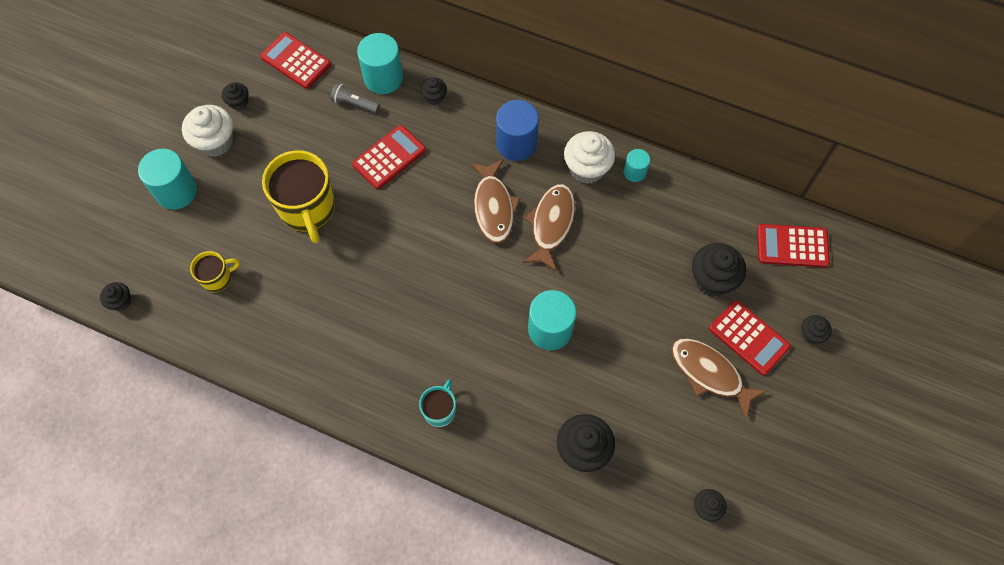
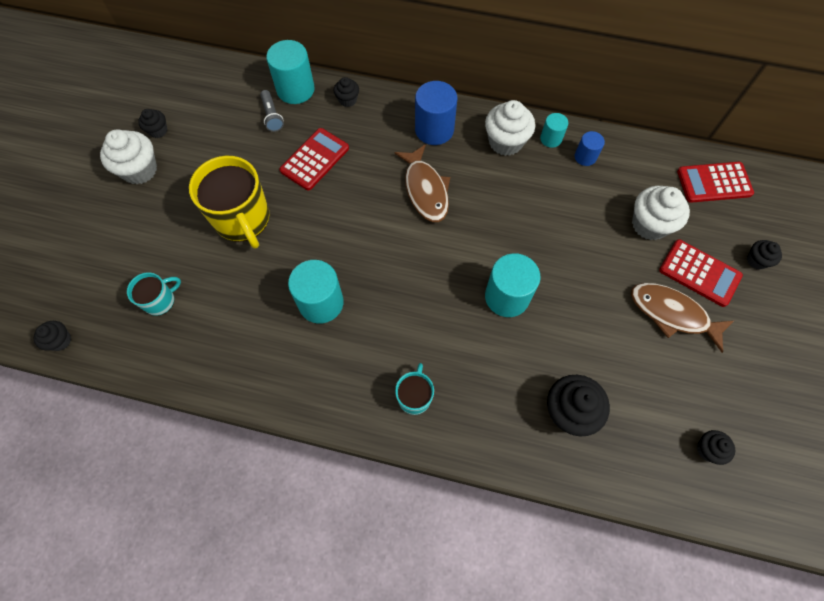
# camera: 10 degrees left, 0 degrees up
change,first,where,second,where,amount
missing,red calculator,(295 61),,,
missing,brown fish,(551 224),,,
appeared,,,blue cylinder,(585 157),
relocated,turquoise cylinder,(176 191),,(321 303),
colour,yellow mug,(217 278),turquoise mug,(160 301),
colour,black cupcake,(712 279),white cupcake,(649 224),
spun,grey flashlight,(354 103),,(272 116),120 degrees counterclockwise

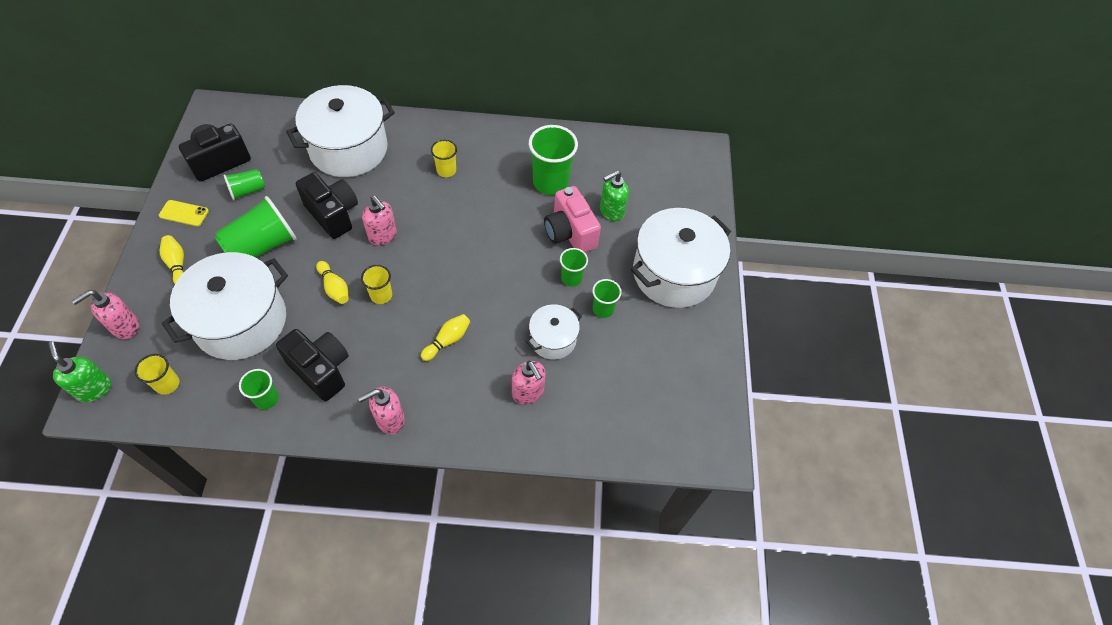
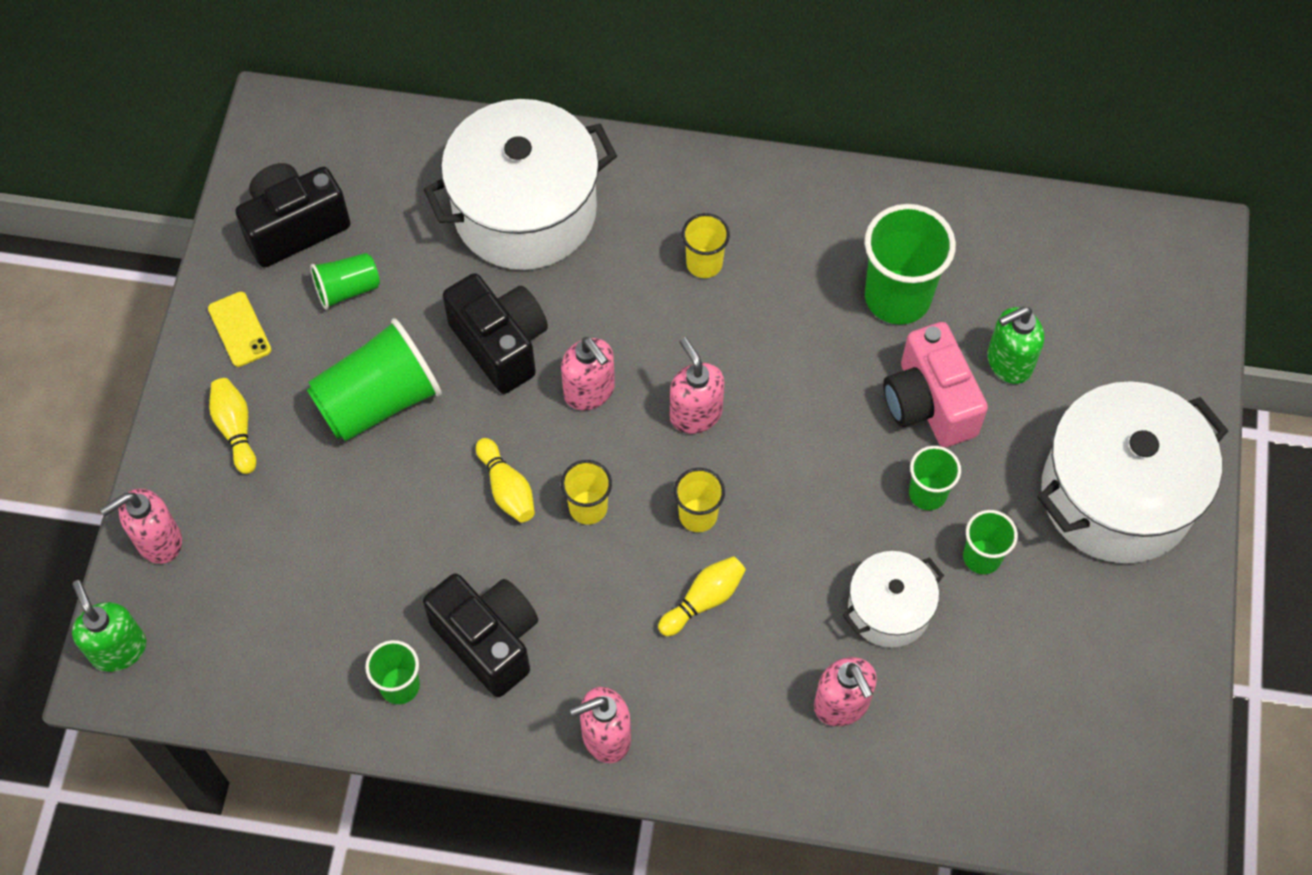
# camera: 10 degrees right, 5 degrees up
change,first,where,second,where,amount
missing,white pot,(241 321),,,
appeared,,,pink soap dispenser,(695 413),
relocated,yellow cup,(167 384),,(698 515),
spun,yellow phone,(184 213),,(239 329),45 degrees clockwise

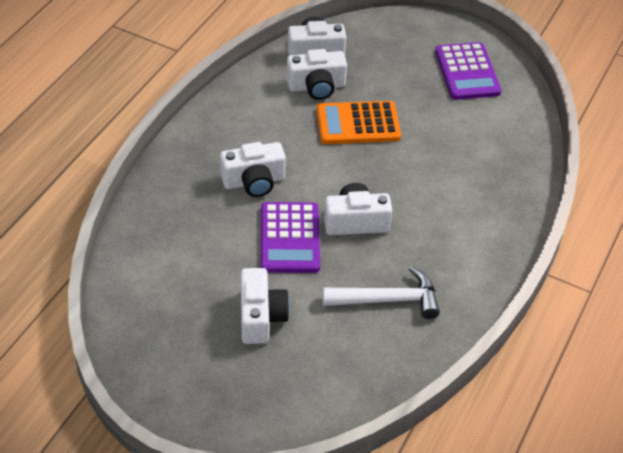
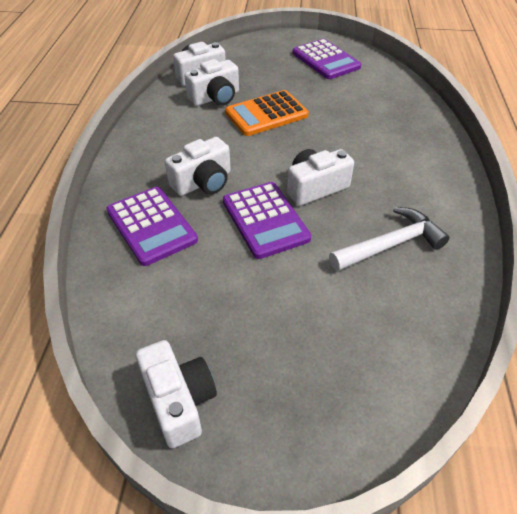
# camera: 20 degrees left, 0 degrees up
change,first,where,second,where,amount
appeared,,,purple calculator,(151 226),
relocated,white camera,(260 317),,(179 400),

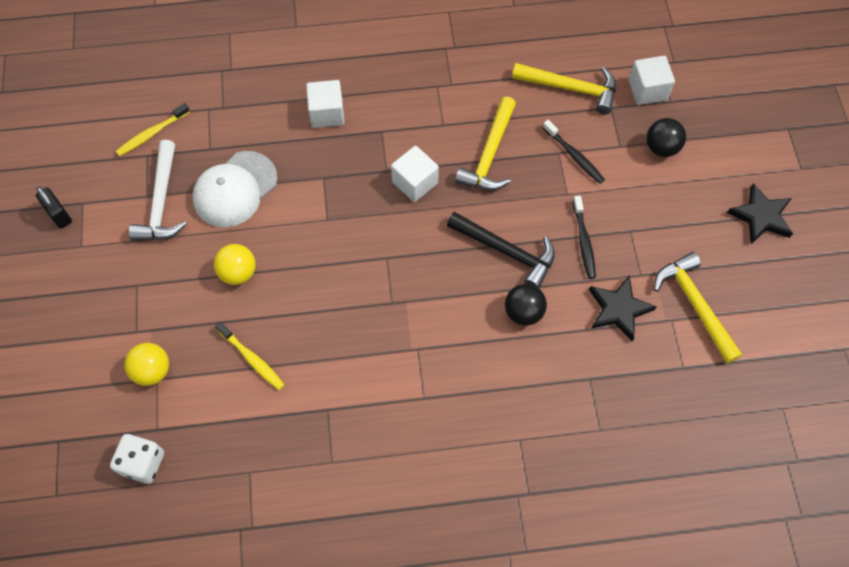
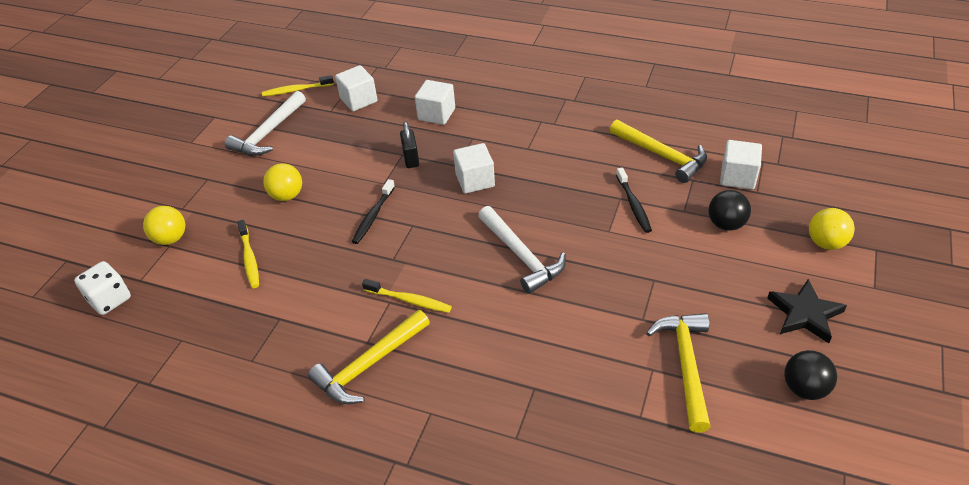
# camera: 30 degrees right, 20 degrees down
change,first,where,second,where,amount
missing,white cap,(235 189),,,
missing,black star,(618 309),,,
appeared,,,white cube,(358 100),
appeared,,,yellow toothbrush,(409 300),
appeared,,,yellow ball,(826 243),
relocated,black padlock,(59 215),,(411 159),
relocated,yellow hammer,(489 154),,(369 365),
relocated,black ball,(523 312),,(804 388),
relocated,black toothbrush,(584 241),,(373 216),
colour,black hammer,(506 251),white hammer,(521 256),

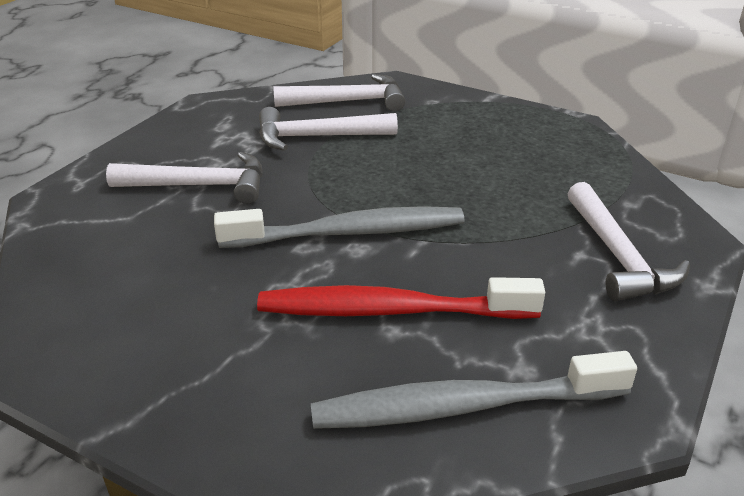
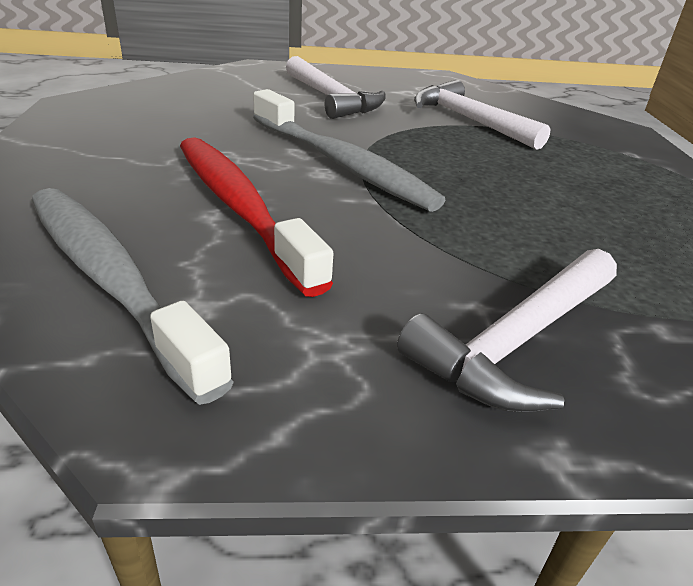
# camera: 55 degrees right, 0 degrees up
change,first,where,second,where,amount
missing,white hammer,(348 101),,,

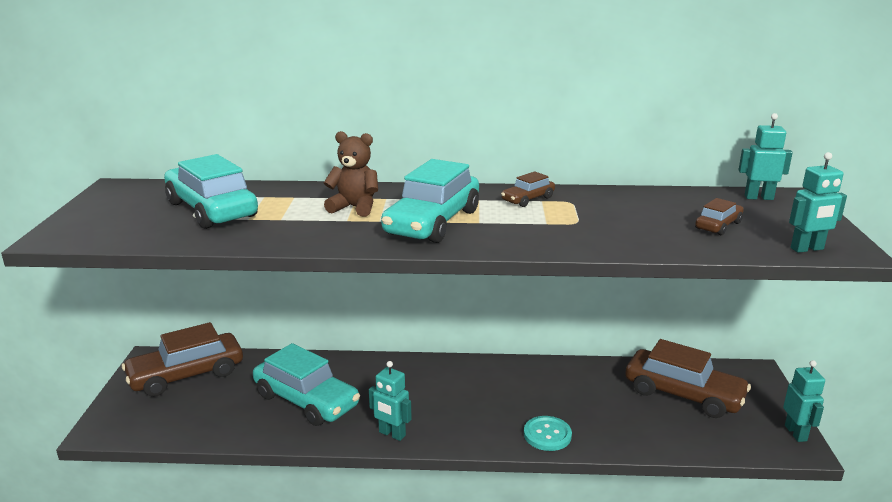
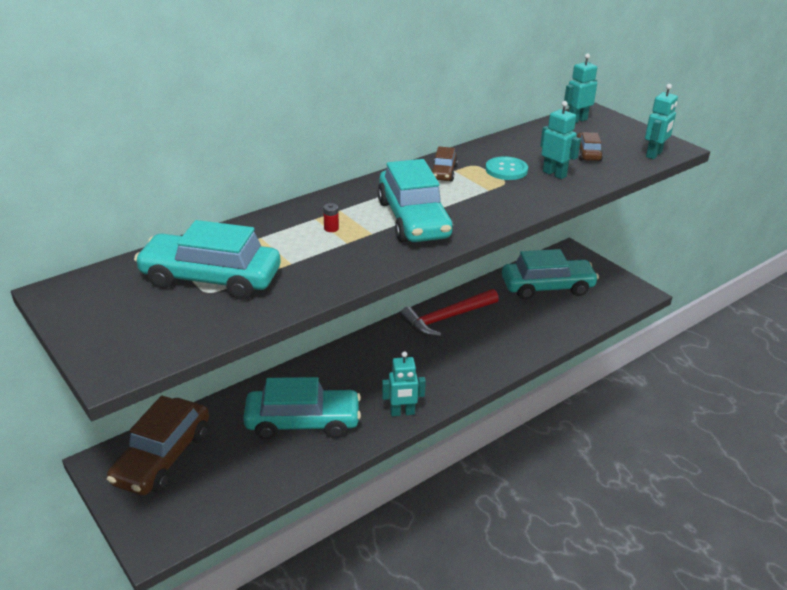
# camera: 40 degrees left, 10 degrees up
change,first,where,second,where,amount
appeared,,,red hammer,(446 318),
relocated,turquoise button,(547 435),,(506 170),
relocated,turquoise robot,(796 433),,(554 174),
exchanged,brown teddy bear,(354 207),red battery,(331 228),
colour,brown car,(683 394),turquoise car,(547 287),

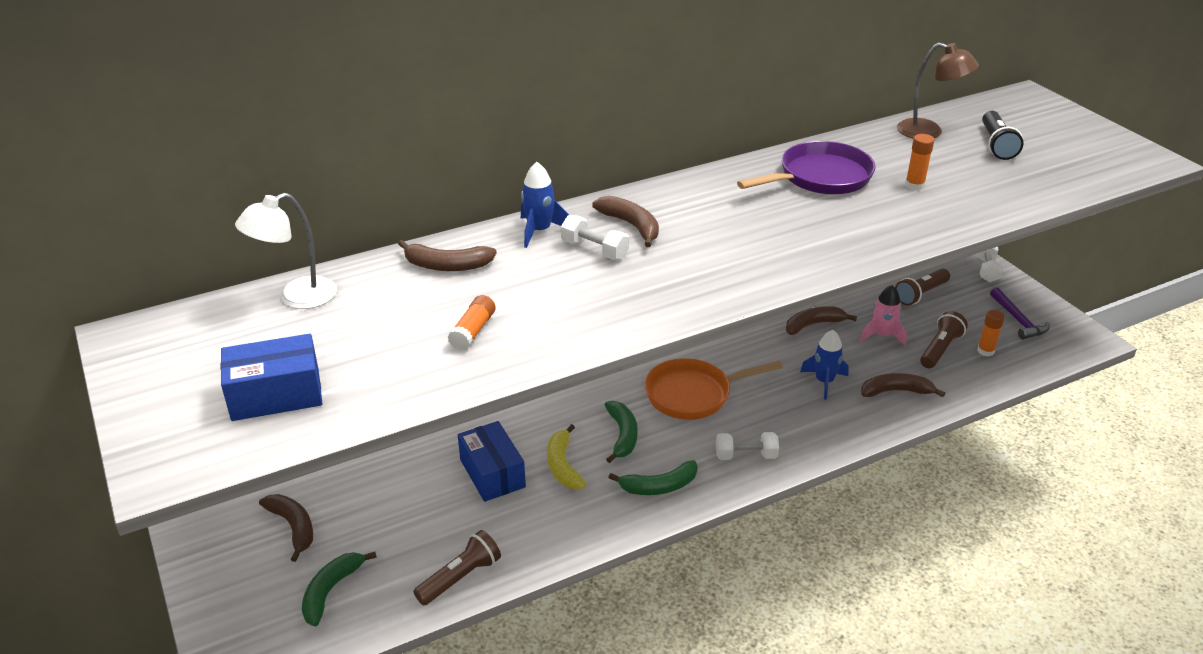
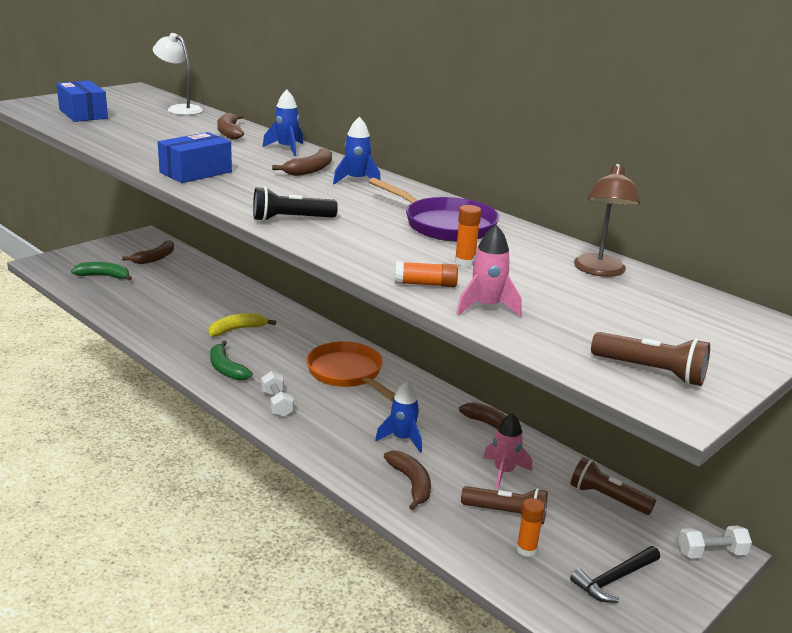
# camera: 70 degrees right, 10 degrees down
change,first,where,second,where,amount
missing,white dumbbell,(594 250),,,
missing,green banana,(622 435),,,
appeared,,,blue rocket,(356 180),
appeared,,,pink rocket,(486 307),
relocated,brown flashlight,(460 578),,(651 371),
relocated,orange glue stick,(473 331),,(425 284),
relocated,blue box,(492 473),,(196 172),
relocated,black flashlight,(996 145),,(291 219),
colour,purple hammer,(1018 320),black hammer,(614 579),

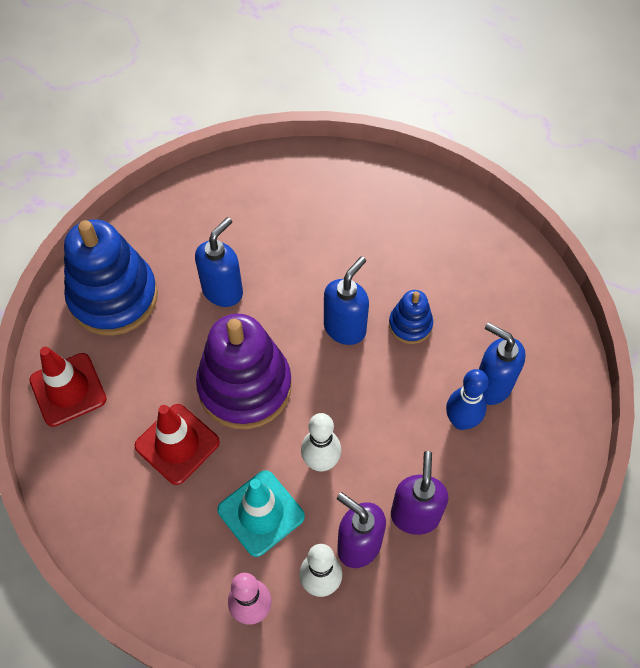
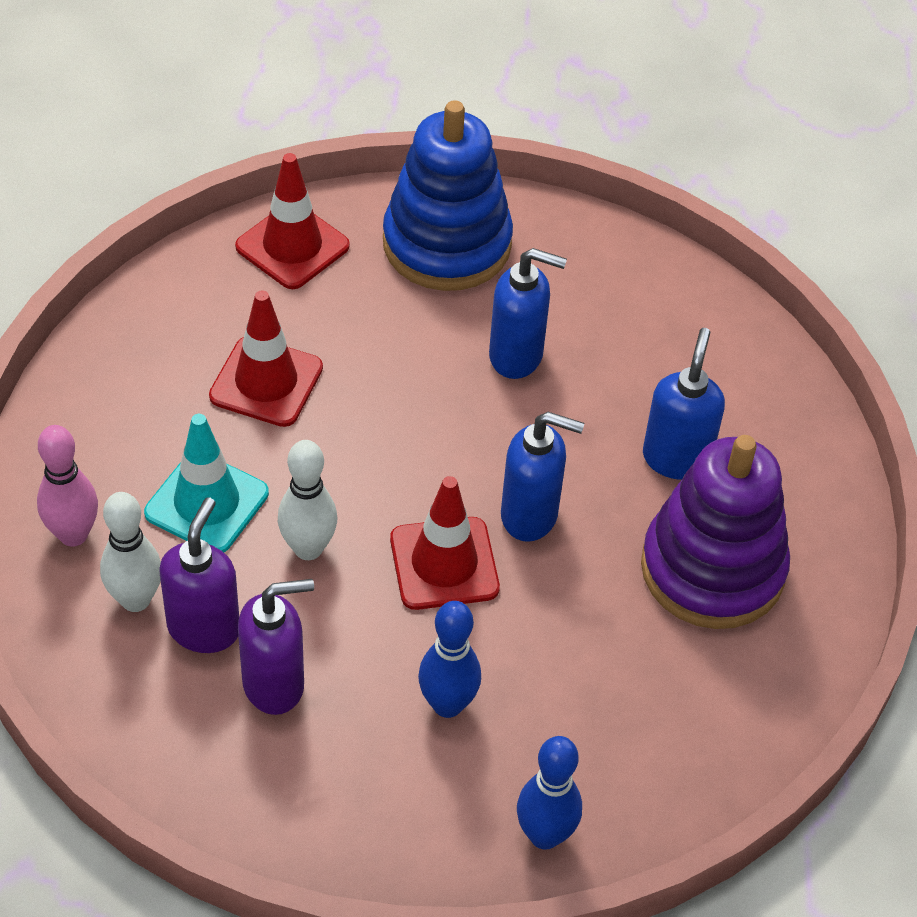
# camera: 65 degrees right, 10 degrees down
change,first,where,second,where,amount
missing,blue stacking toy,(410 325),,,
appeared,,,red traffic cone,(444 564),
appeared,,,blue bowling pin,(544 835),
relocated,purple stacking toy,(245 386),,(712 569),
relocated,blue soap dispenser,(491 386),,(676 458),

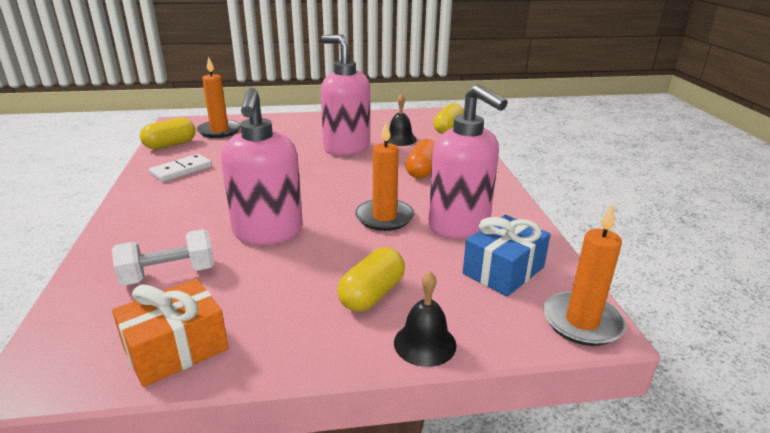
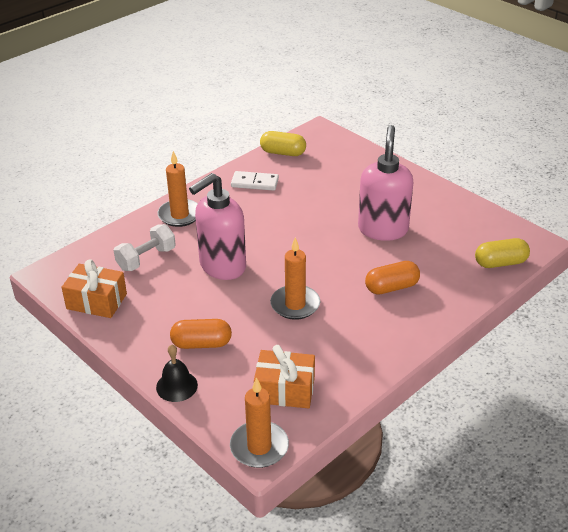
# camera: 55 degrees right, 10 degrees up
change,first,where,second,where,amount
missing,black bell,(400 139),,,
missing,pink soap dispenser,(459 225),,,
relocated,orange candle,(219 131),,(180 215),
colour,yellow capsule,(372 294),orange capsule,(201 344),
colour,blue gift,(503 270),orange gift,(285 390),
spun,white dumbbell,(169 274),,(146 259),75 degrees counterclockwise

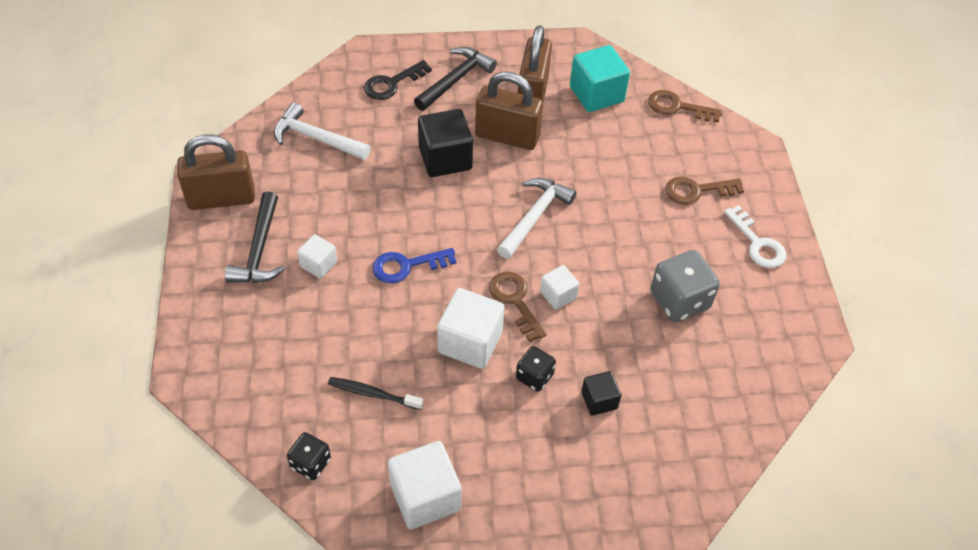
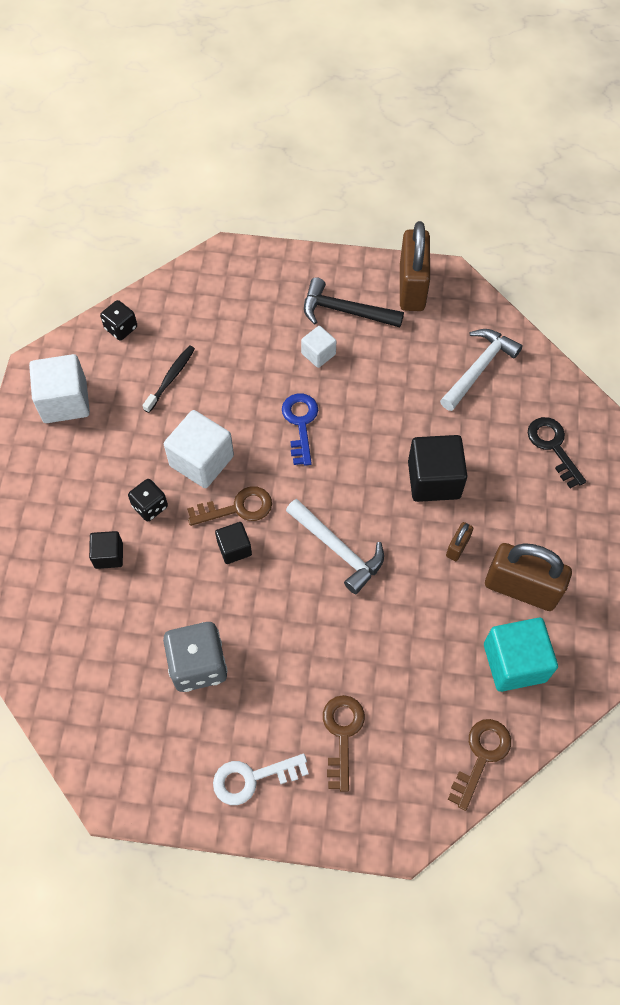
# camera: 105 degrees right, 10 degrees up
change,first,where,second,where,amount
missing,black hammer,(455 80),,,
colour,white cube,(558 295),black cube,(234 548),
size,brown padlock,(507 136),,(457 547),x0.45

